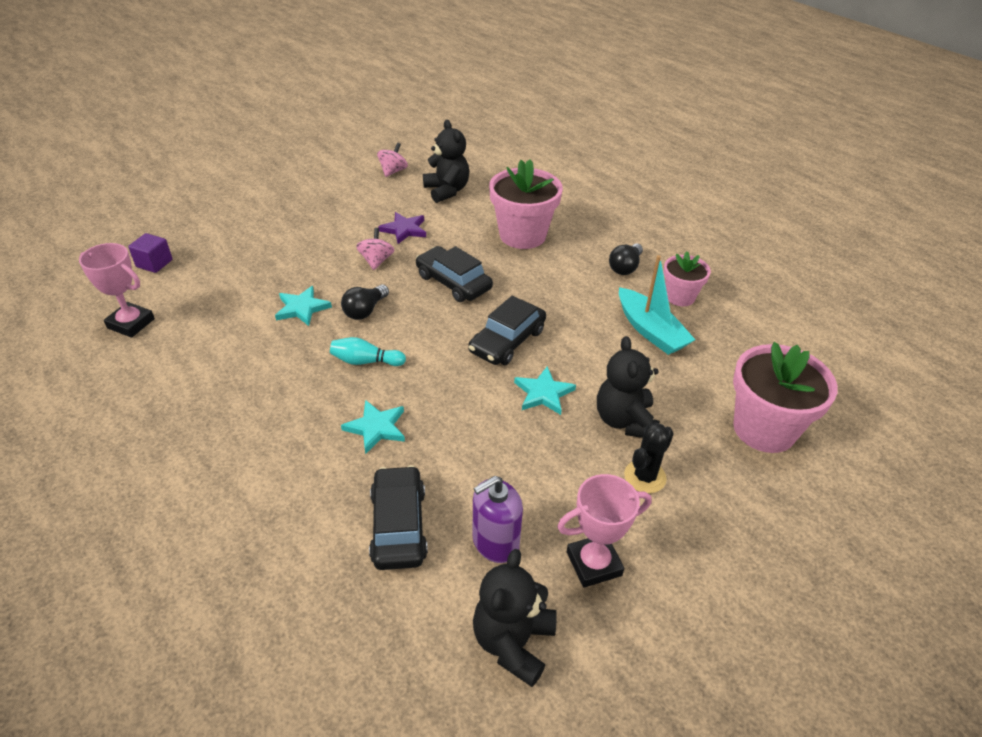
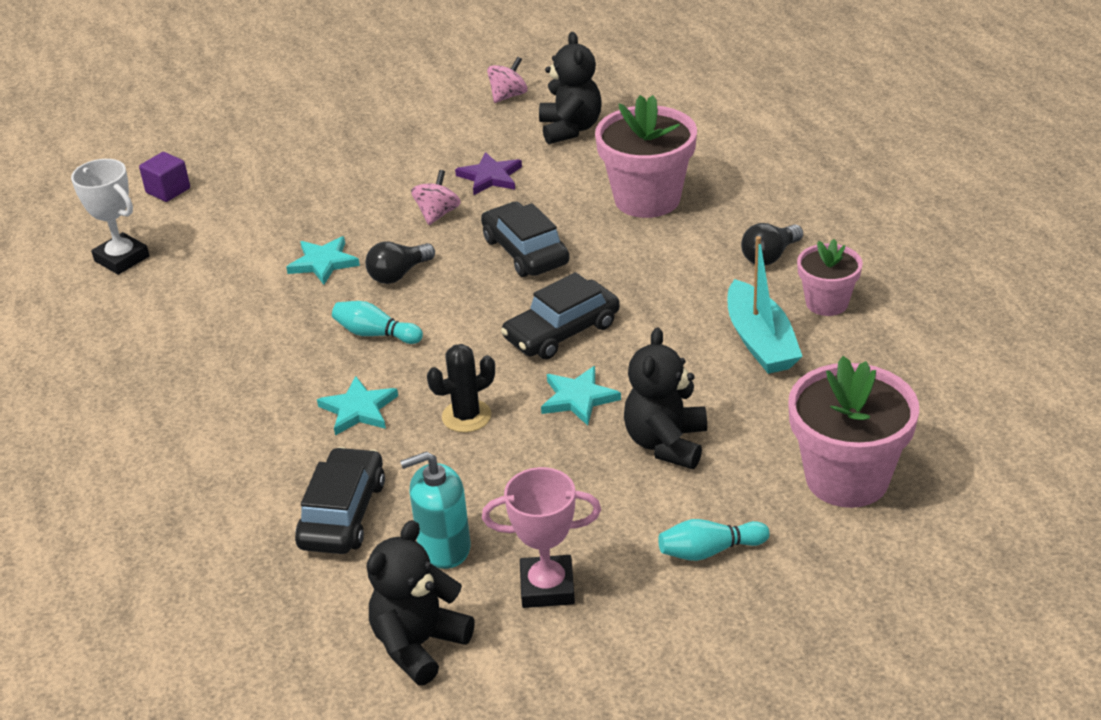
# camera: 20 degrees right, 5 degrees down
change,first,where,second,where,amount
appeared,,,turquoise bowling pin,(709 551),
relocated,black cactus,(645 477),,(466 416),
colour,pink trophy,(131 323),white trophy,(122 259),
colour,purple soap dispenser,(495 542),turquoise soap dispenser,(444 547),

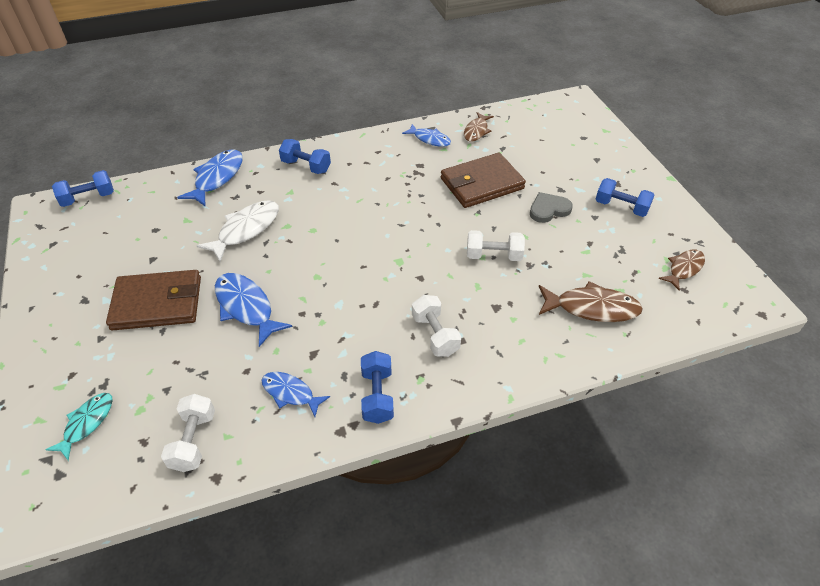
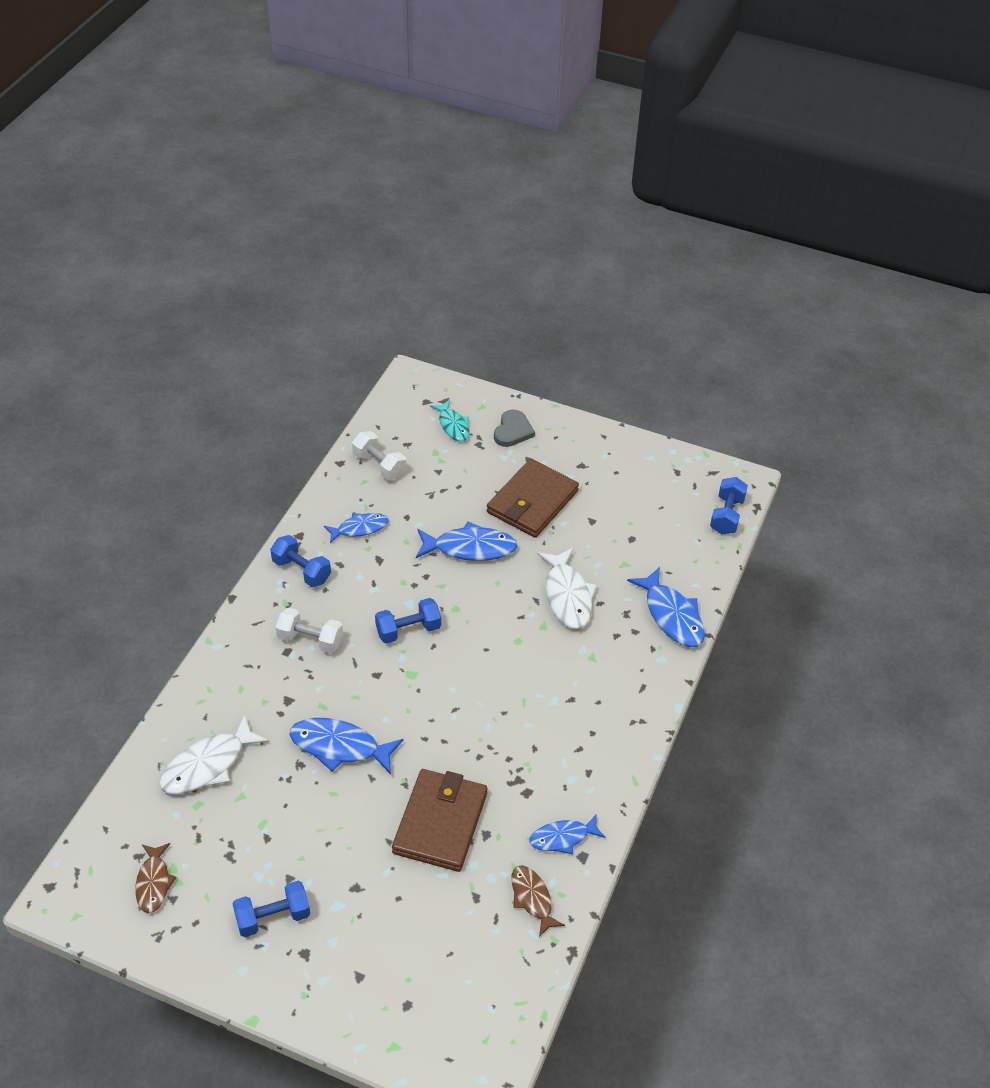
# camera: 130 degrees right, 0 degrees up
change,first,where,second,where,amount
relocated,blue dumbbell,(306 166),,(408 630),
relocated,grey heart,(548 209),,(513 431),
exchanged,white dumbbell,(493 255),blue fish,(340 747),
colour,brown fish,(592 308),white fish,(208 765),

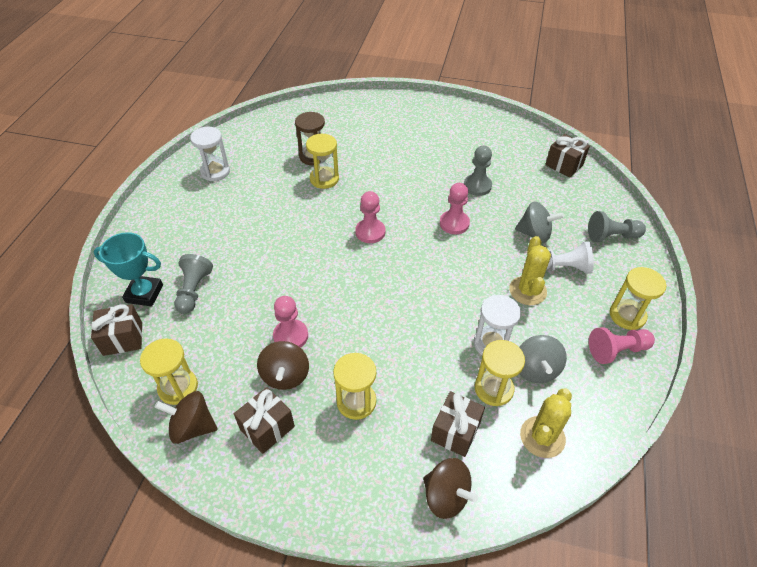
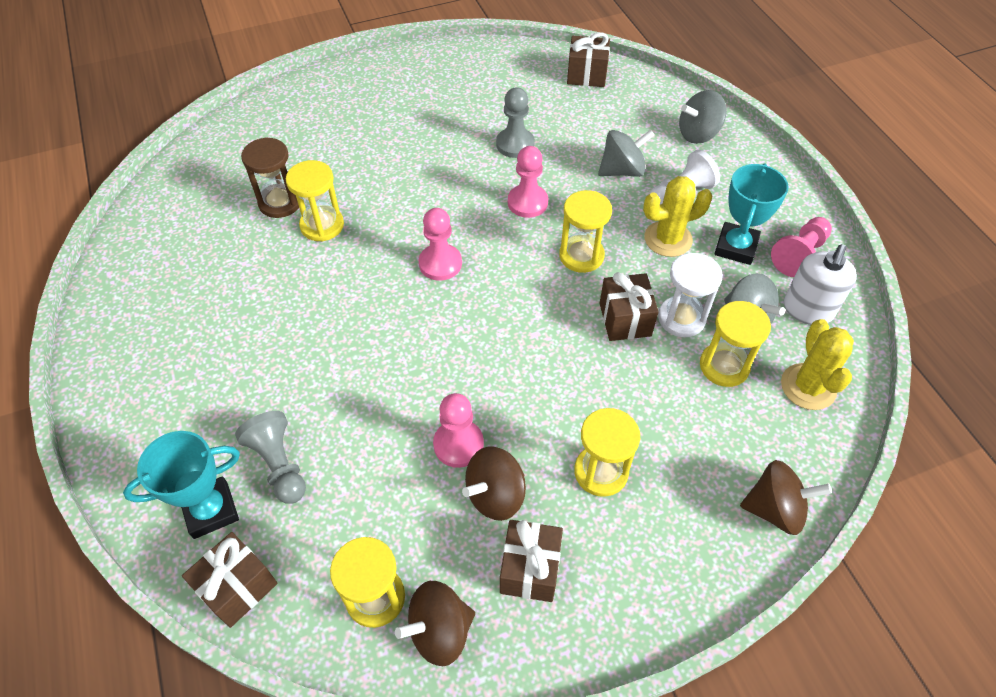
# camera: 35 degrees left, 5 degrees up
change,first,where,second,where,amount
missing,white hourglass,(215 172),,,
appeared,,,turquoise trophy,(736 247),
appeared,,,white soap dispenser,(807 310),
relocated,brown gift,(455 431),,(625 319),
relocated,yellow hourglass,(627 315),,(581 256),
exchanged,grey pawn,(612 236),grey spinning top,(698 134),
spun,brown spinning top,(285 376),,(495 495),90 degrees clockwise
spun,yellow cactus,(527 291),,(668 239),75 degrees counterclockwise

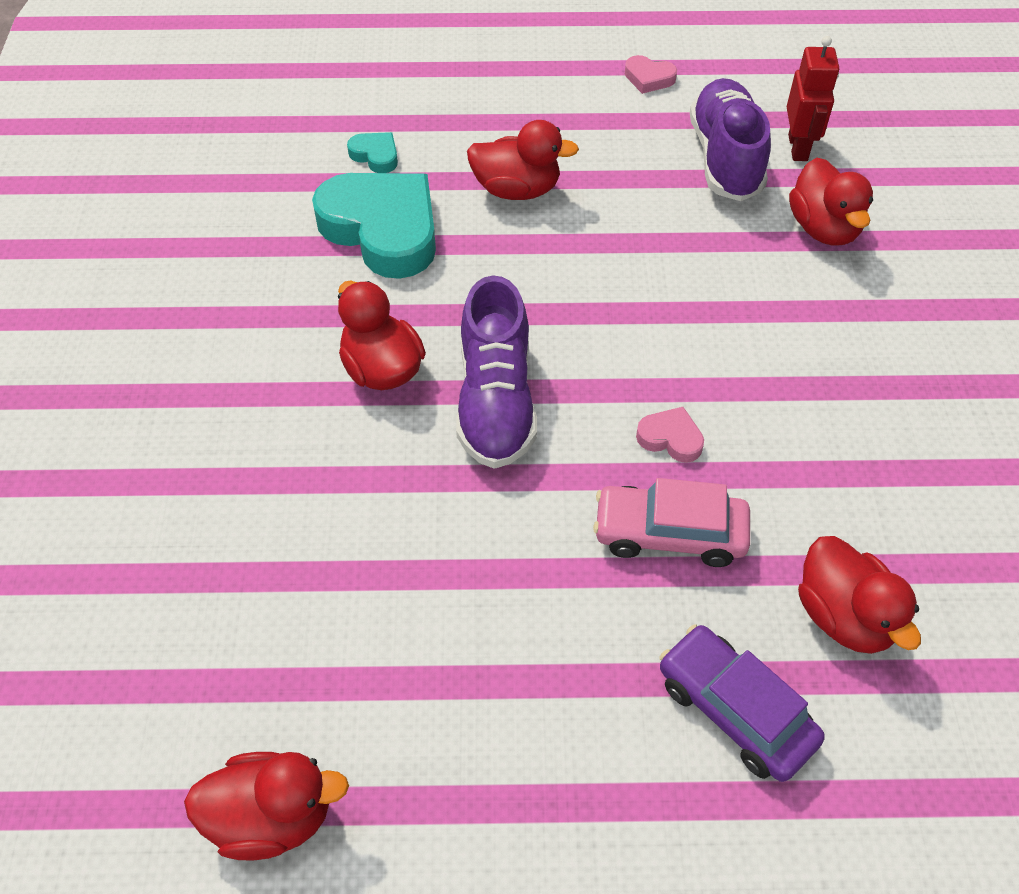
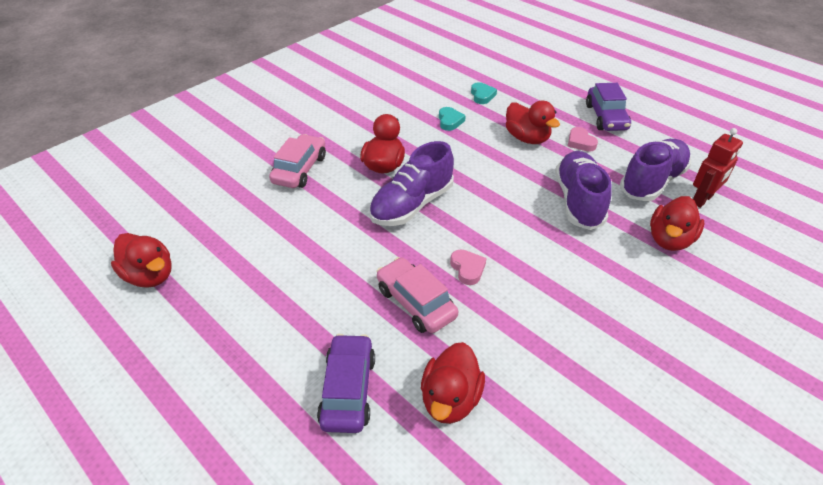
# camera: 45 degrees right, 10 degrees down
change,first,where,second,where,amount
appeared,,,pink car,(299 169),
appeared,,,purple shoe,(578 201),
appeared,,,purple car,(606 117),
relocated,pink heart,(649 78),,(580 142),
size,turquoise heart,(382 230),,(450 121),x0.43

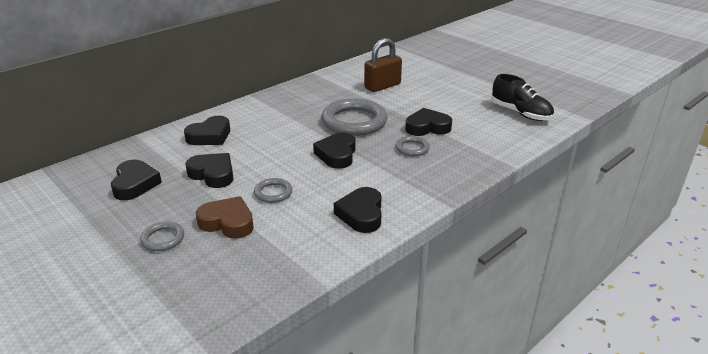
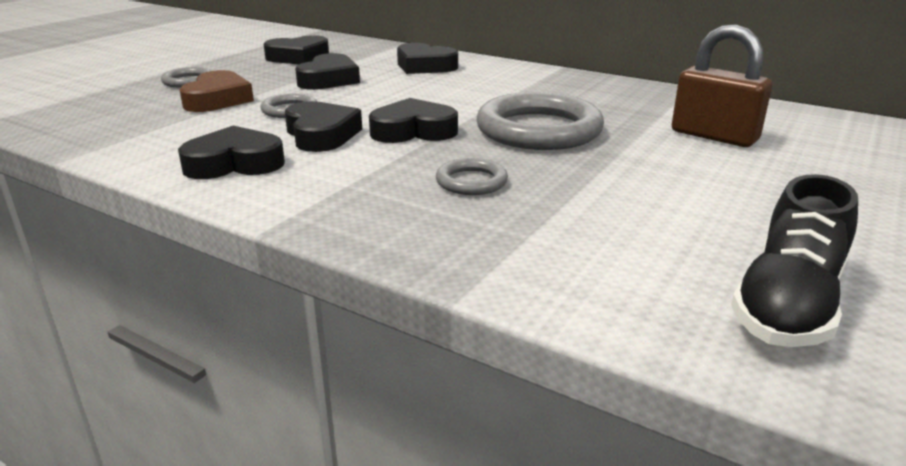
# camera: 75 degrees right, 5 degrees down
change,first,where,second,where,amount
relocated,black heart,(427 127),,(321 135),

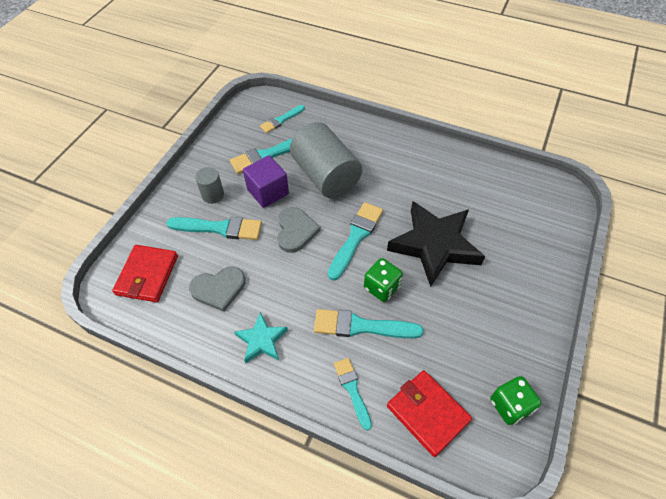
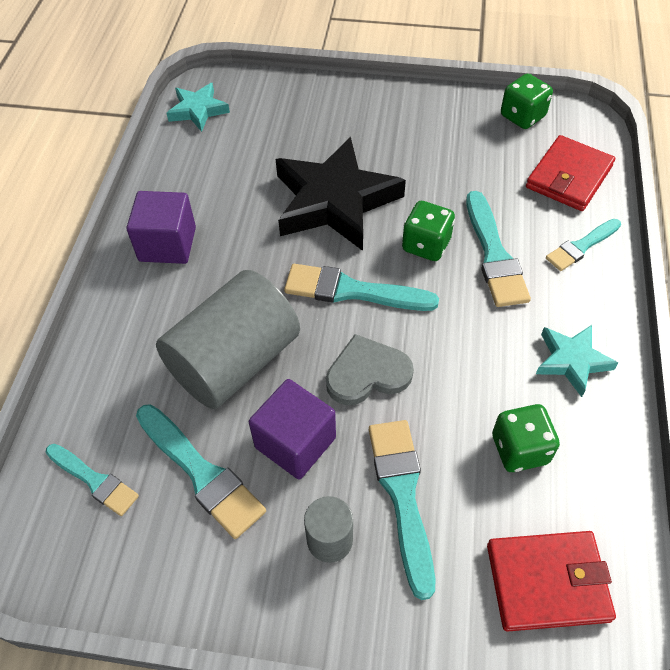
# camera: 105 degrees left, 0 degrees up
change,first,where,second,where,amount
appeared,,,purple cube,(167 244),
appeared,,,turquoise star,(198 110),
exchanged,grey heart,(219 289),green dice,(519 449),

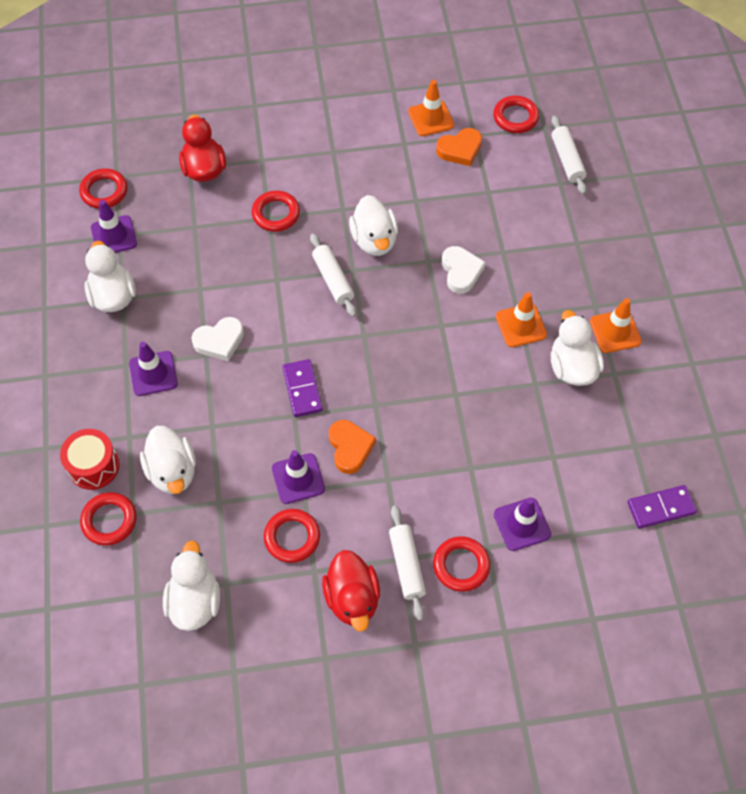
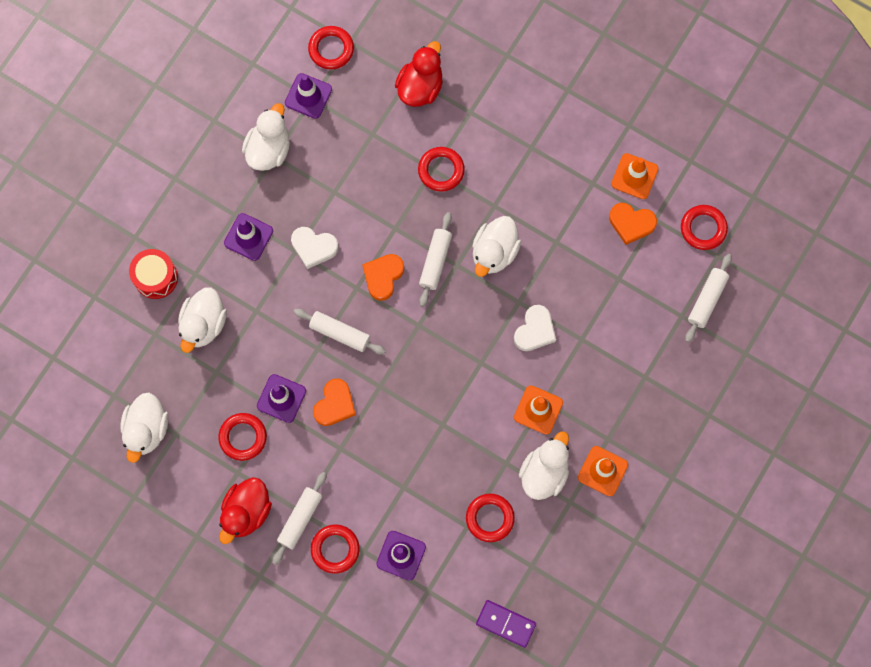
# camera: 40 degrees right, 15 degrees up
change,first,where,second,where,amount
appeared,,,orange heart,(383 276),
relocated,red ring,(109 520),,(490 518),
exchanged,purple domino,(302 389),white rolling pin,(340 333),
spun,white duck,(195 601),,(147 429),150 degrees clockwise

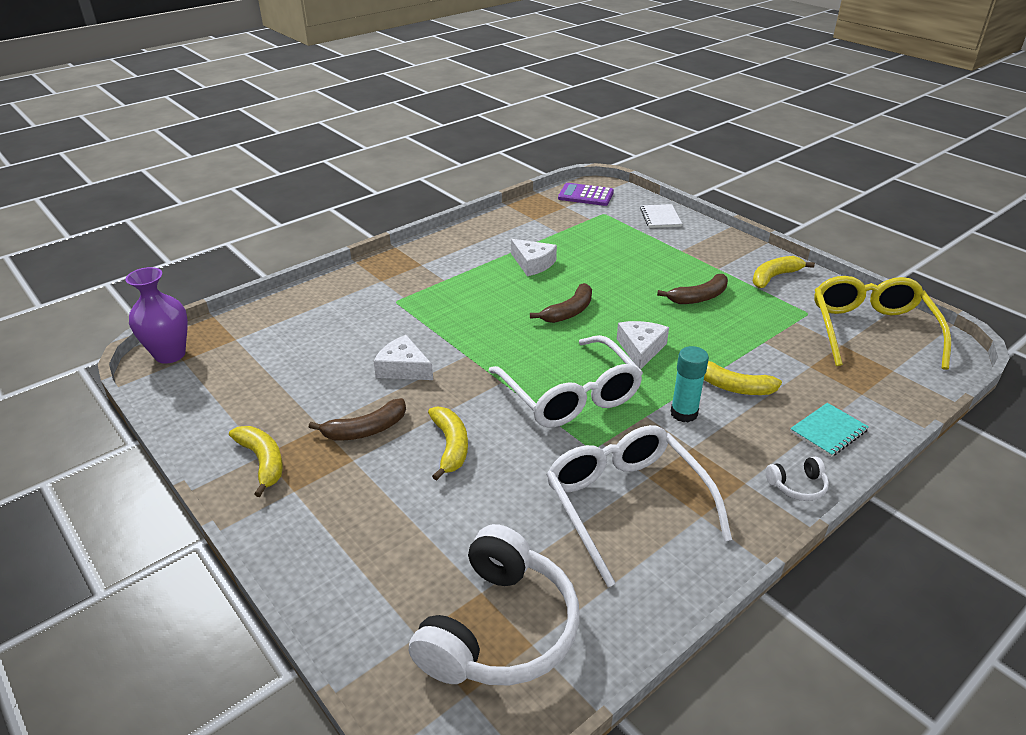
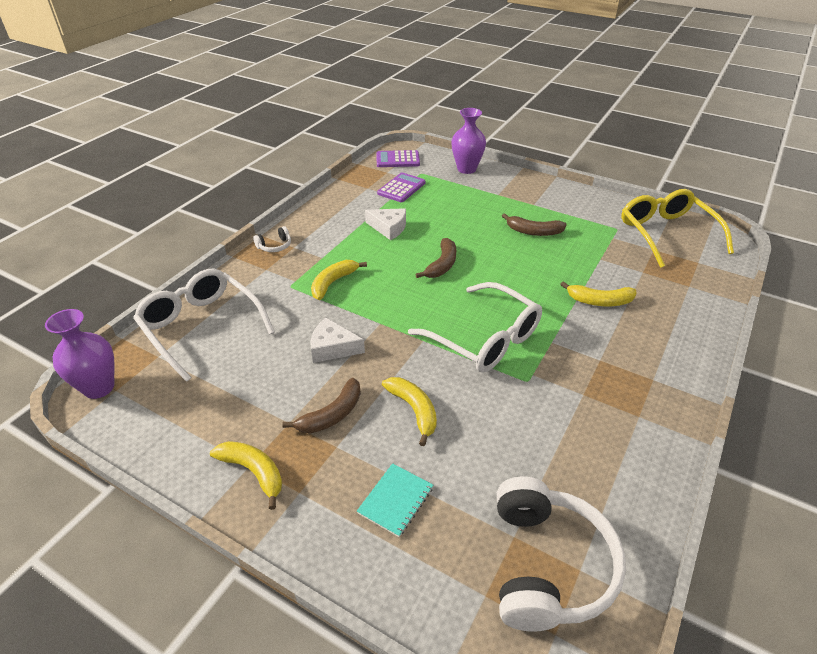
# camera: 20 degrees left, 5 degrees up
change,first,where,second,where,amount
missing,white cheese,(641 349),,,
missing,turquoise glue stick,(684 413),,,
appeared,,,purple calculator,(401 188),
relocated,white glasses,(626 504),,(201 327),
relocated,yellow banana,(774 277),,(333 283),
relocated,white headphones,(797 486),,(275 246),
relocated,turquoise notebook,(828 431),,(395 500),
exchanged,white notebook,(660 217),purple vase,(466 169),
spun,brown banana,(699 297),,(533 232),60 degrees clockwise

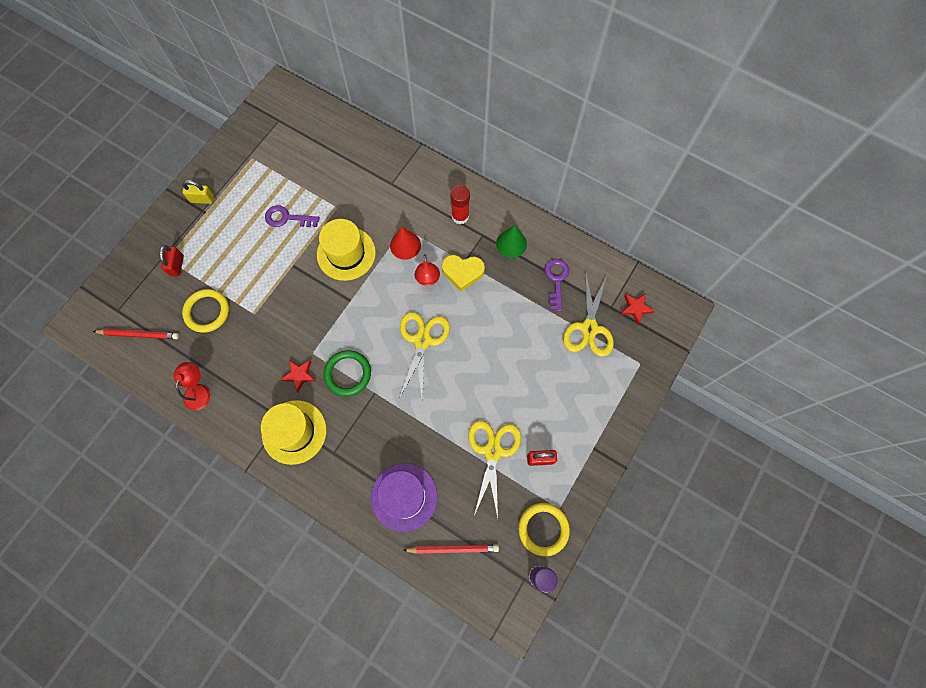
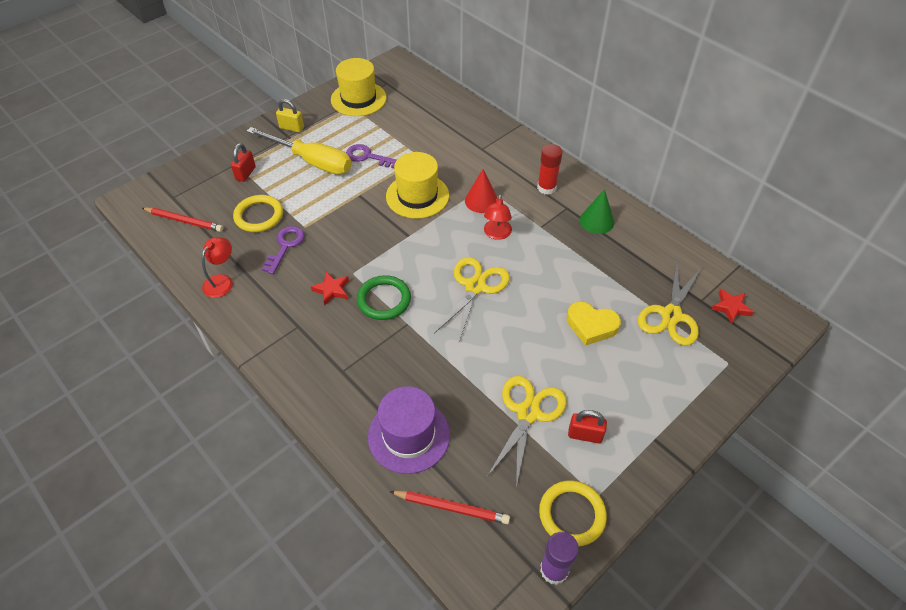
# camera: 15 degrees right, 20 degrees down
change,first,where,second,where,amount
appeared,,,yellow screwdriver,(312 161),
relocated,yellow hat,(294 432),,(358 99),
relocated,yellow heart,(462 272),,(591 326),
relocated,purple key,(556 280),,(285 246),

